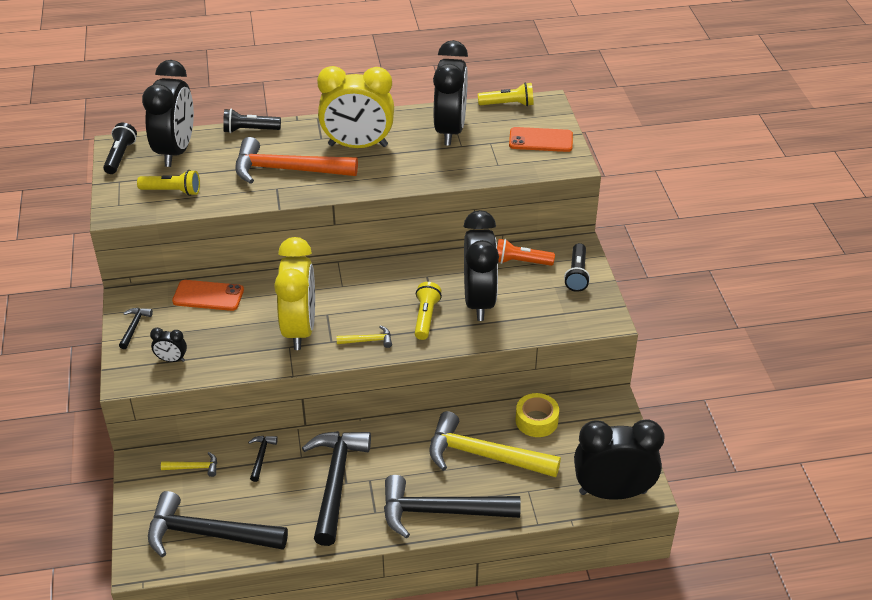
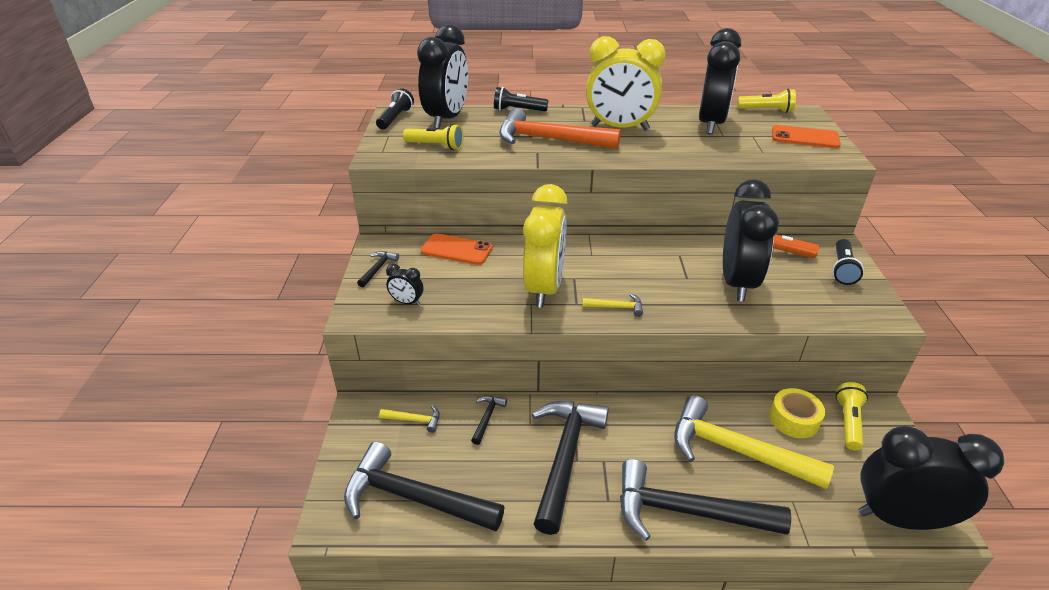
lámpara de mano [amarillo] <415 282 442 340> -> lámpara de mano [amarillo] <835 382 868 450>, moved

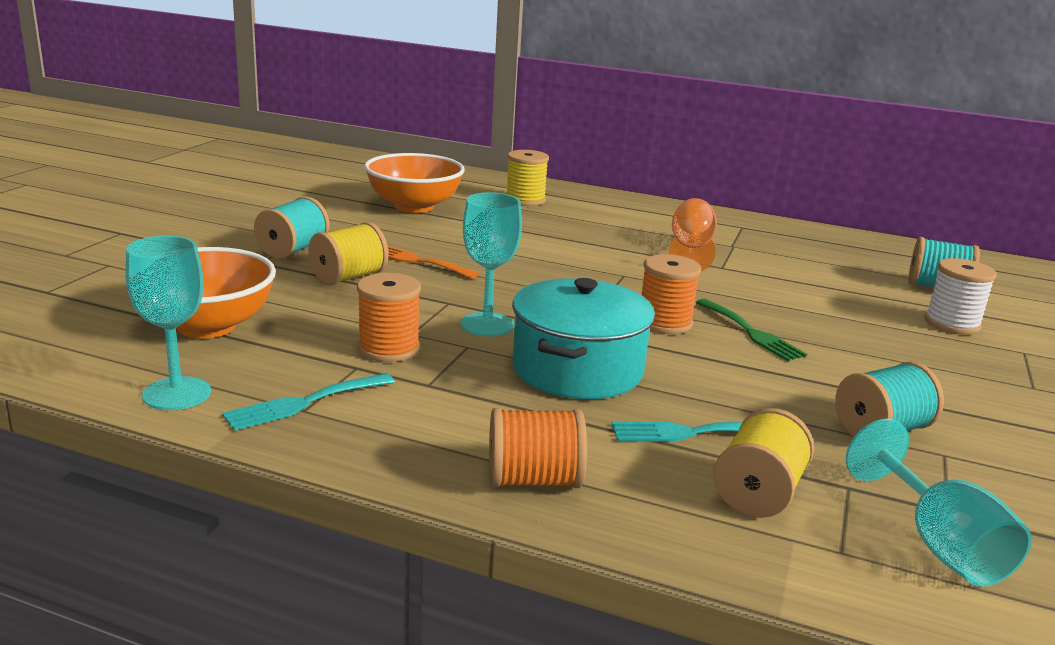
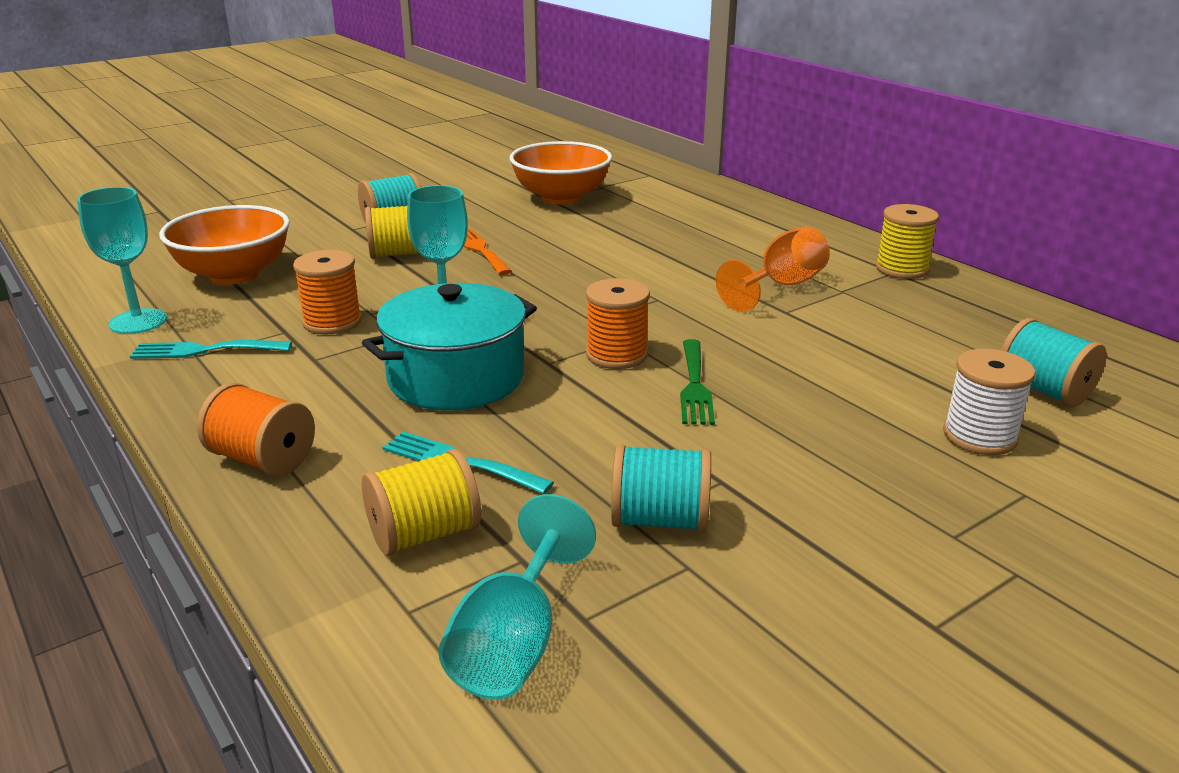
carrete [amarillo] <507 150 549 206> -> carrete [amarillo] <876 204 939 279>, moved

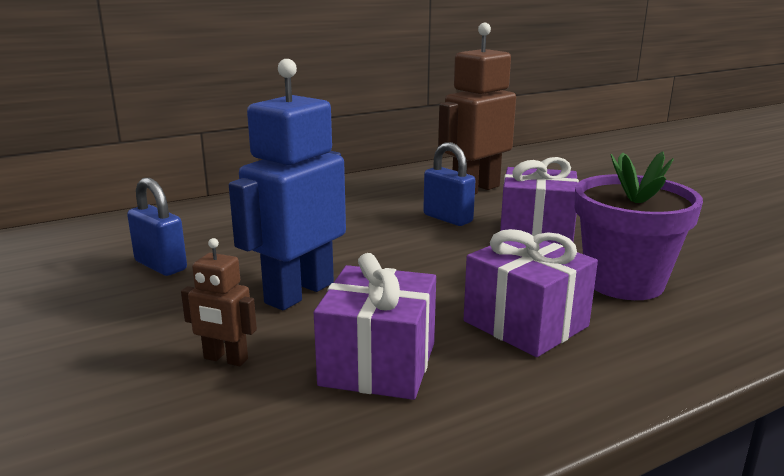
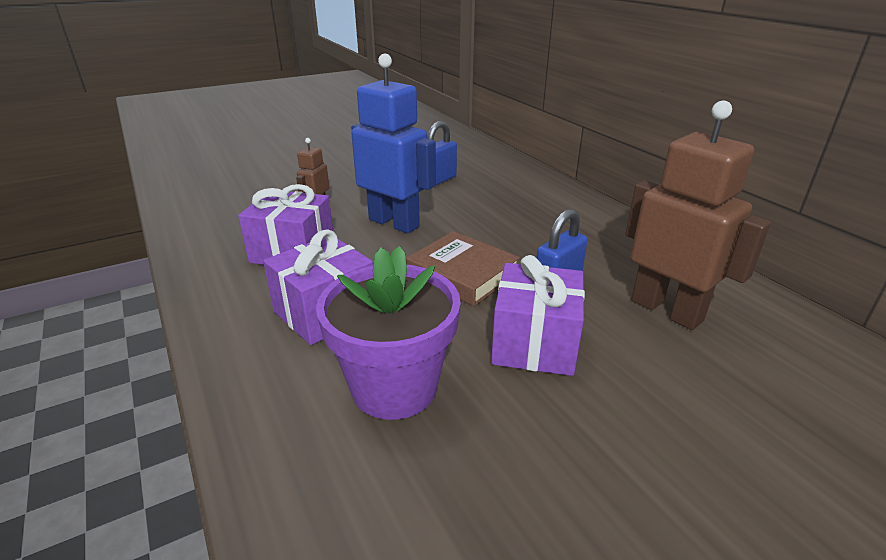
none -> libro [marrón] <406 231 520 306>

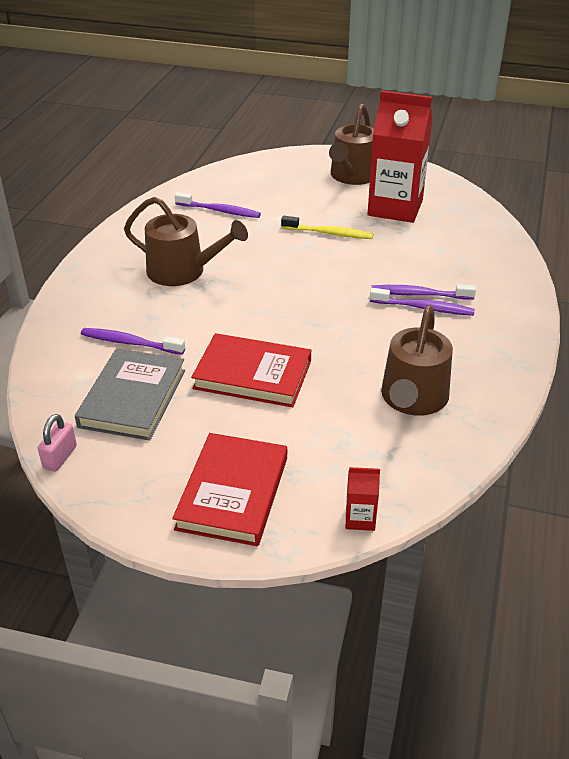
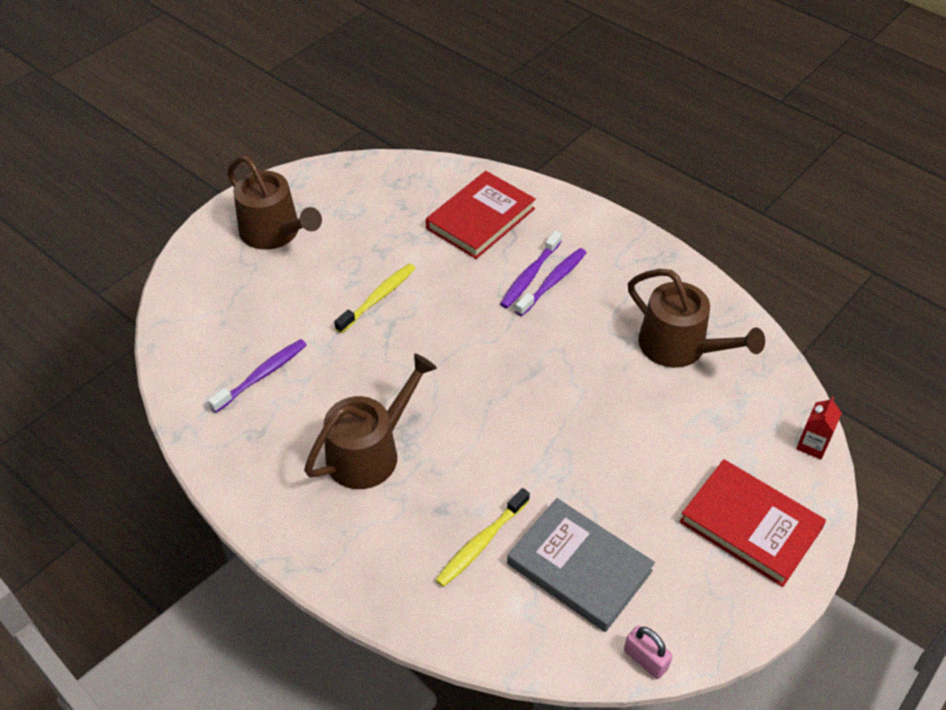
cartón de leche [rojo] <368 90 432 223> -> none
libro [rojo] <191 333 311 407> -> libro [rojo] <426 171 536 259>, moved
cepillo de dientes [morado] <81 328 185 355> -> cepillo de dientes [amarillo] <435 488 530 587>

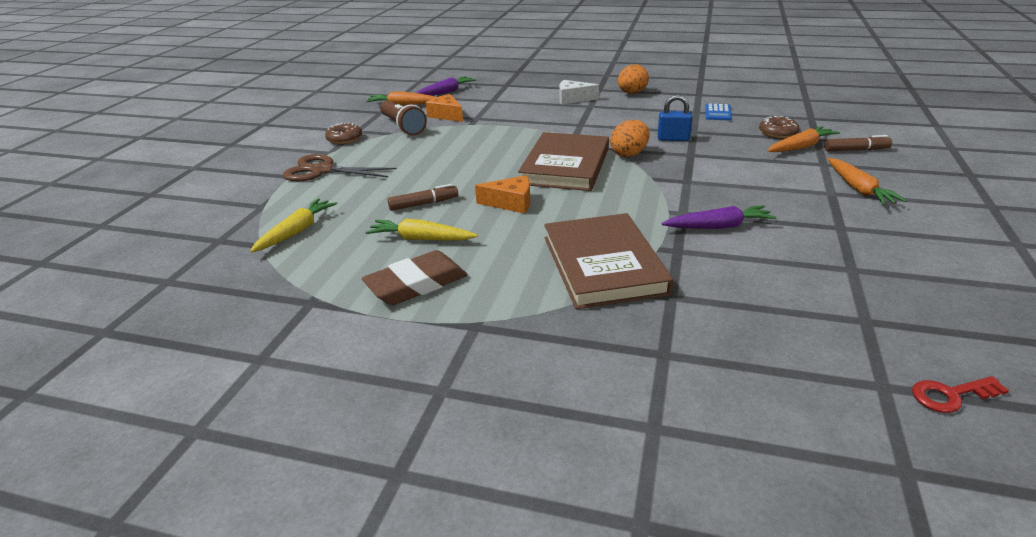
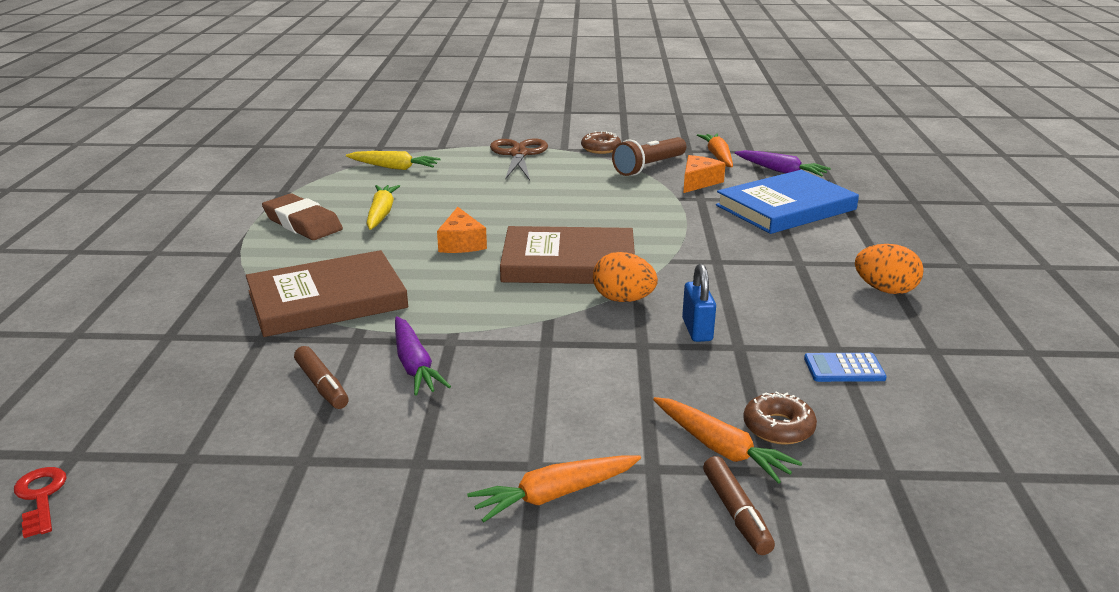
queso [blanco] <559 80 599 104> -> none
none -> libro [azul] <716 170 859 234>
rotulador [marrón] <388 184 458 211> -> rotulador [marrón] <294 346 349 409>, moved

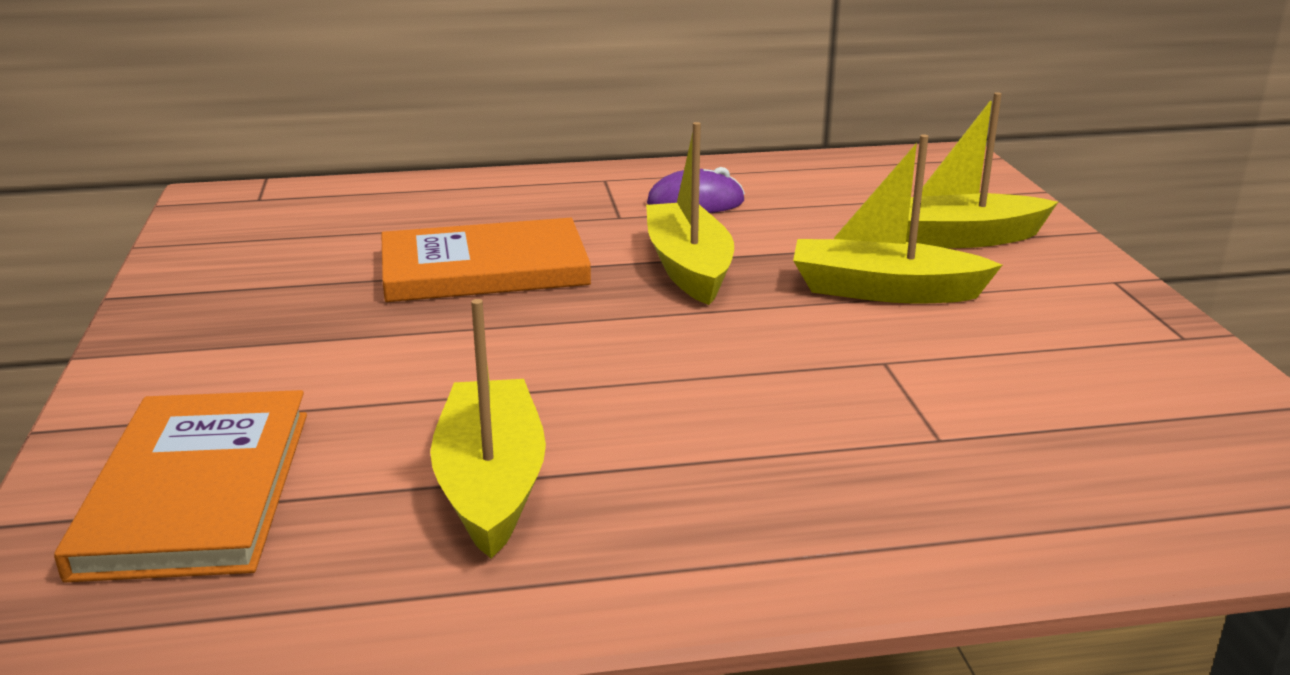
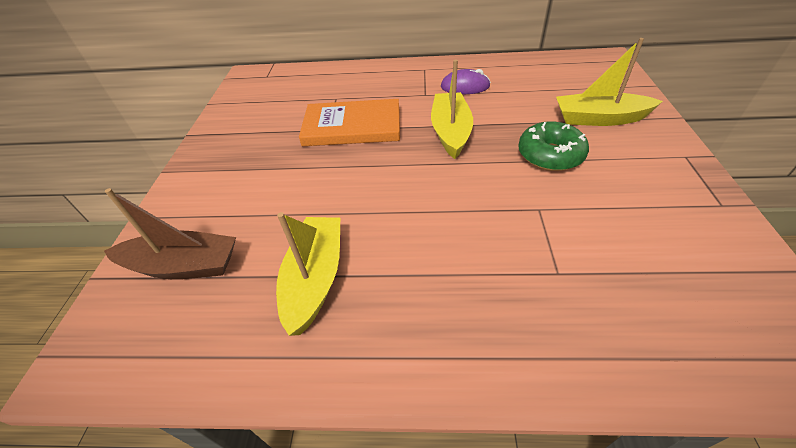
libro [naranja] <54 390 307 582> -> barco [marrón] <104 188 236 279>
barco [amarillo] <793 135 1002 303> -> rosquilla [verde] <518 121 589 171>

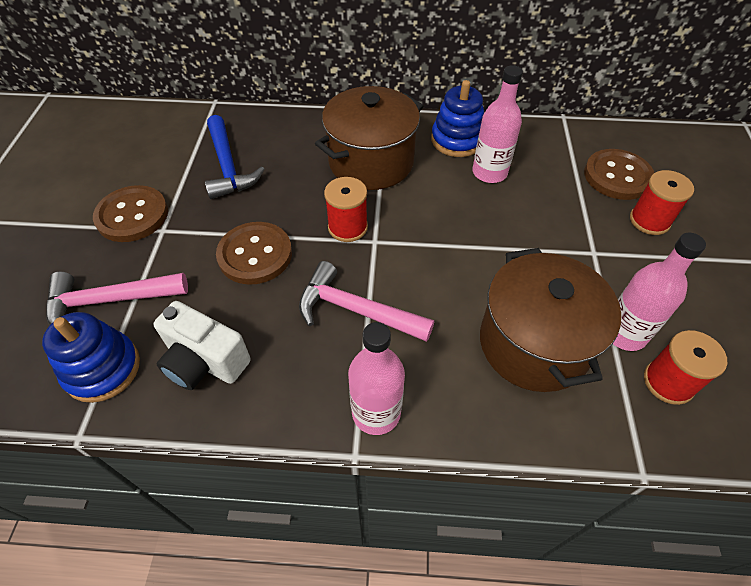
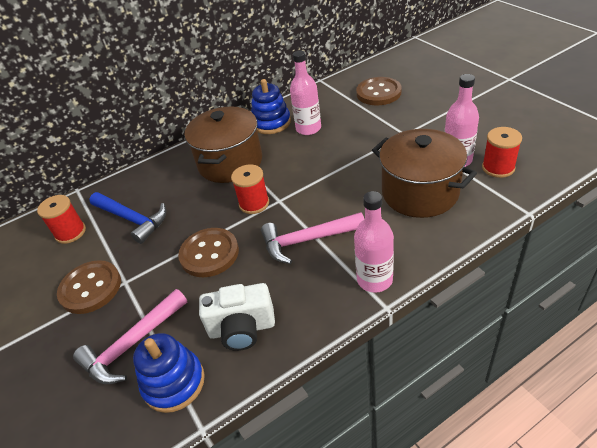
carrete [rojo] <630 170 694 235> -> carrete [rojo] <37 195 86 244>, moved

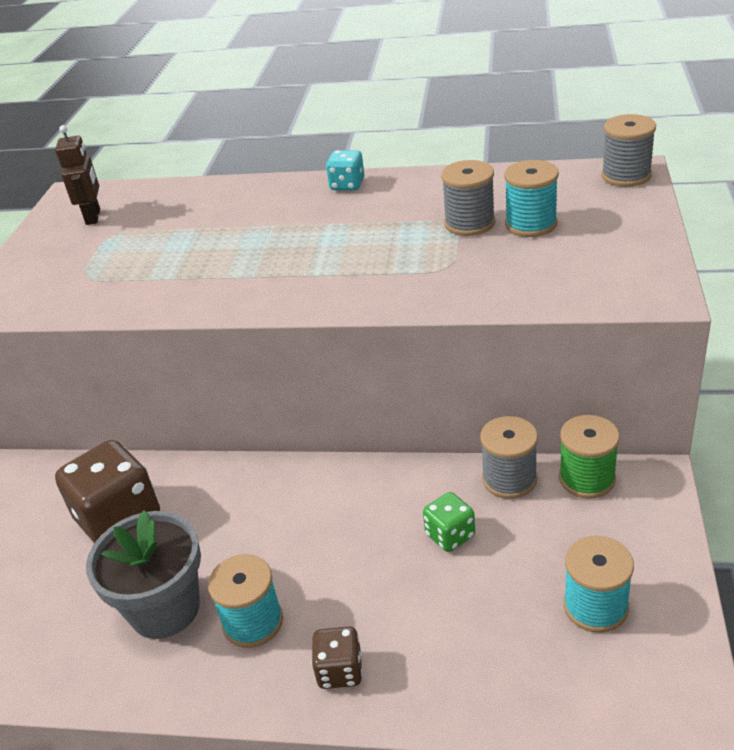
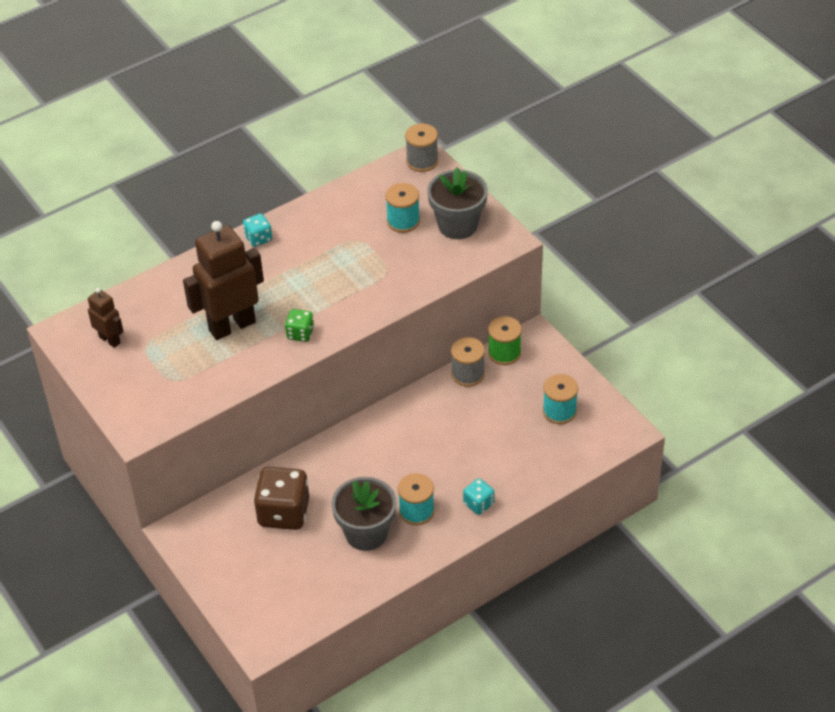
carrete [gris] <441 160 495 236> -> none
none -> robot [marrón] <183 221 264 340>
none -> maceta [gris] <427 167 488 239>
dado [verde] <423 492 475 552> -> dado [verde] <285 309 314 342>, moved
dado [marrón] <311 627 363 689> -> dado [turquesa] <463 478 495 515>

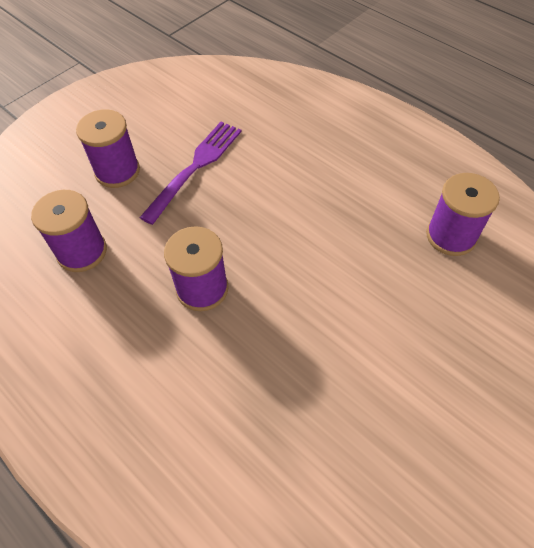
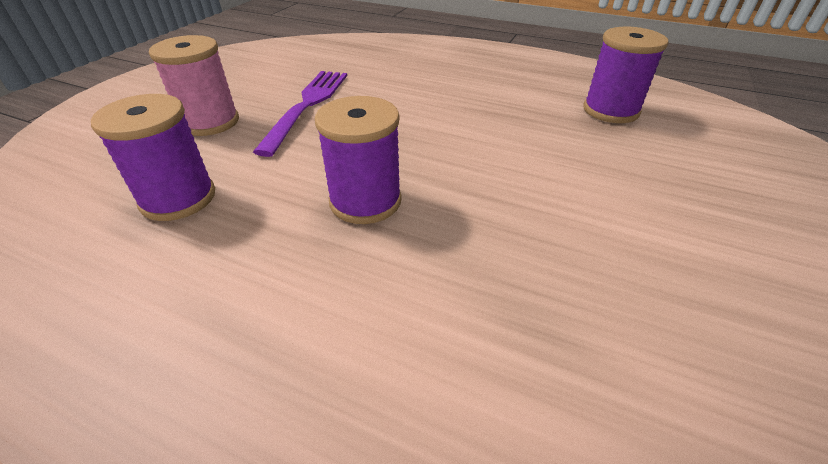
carrete [morado] <76 109 140 188> -> carrete [rosa] <149 35 239 136>

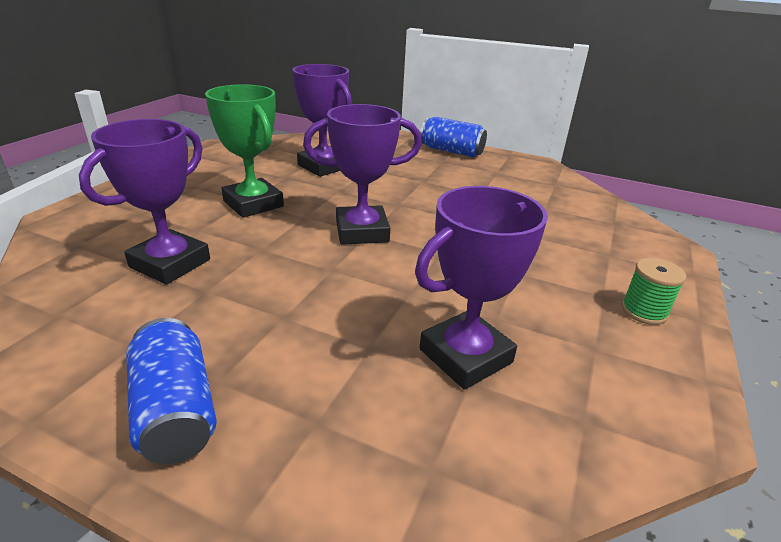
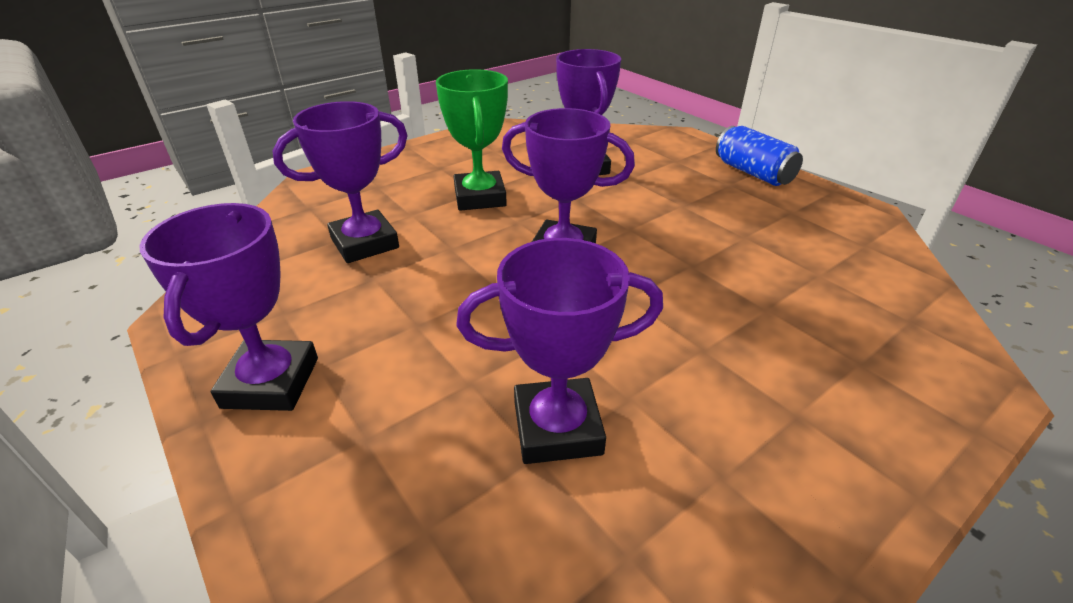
carrete [verde] <621 258 686 325> -> none
lata [azul] <126 318 217 464> -> trofeo [morado] <139 203 318 411>

